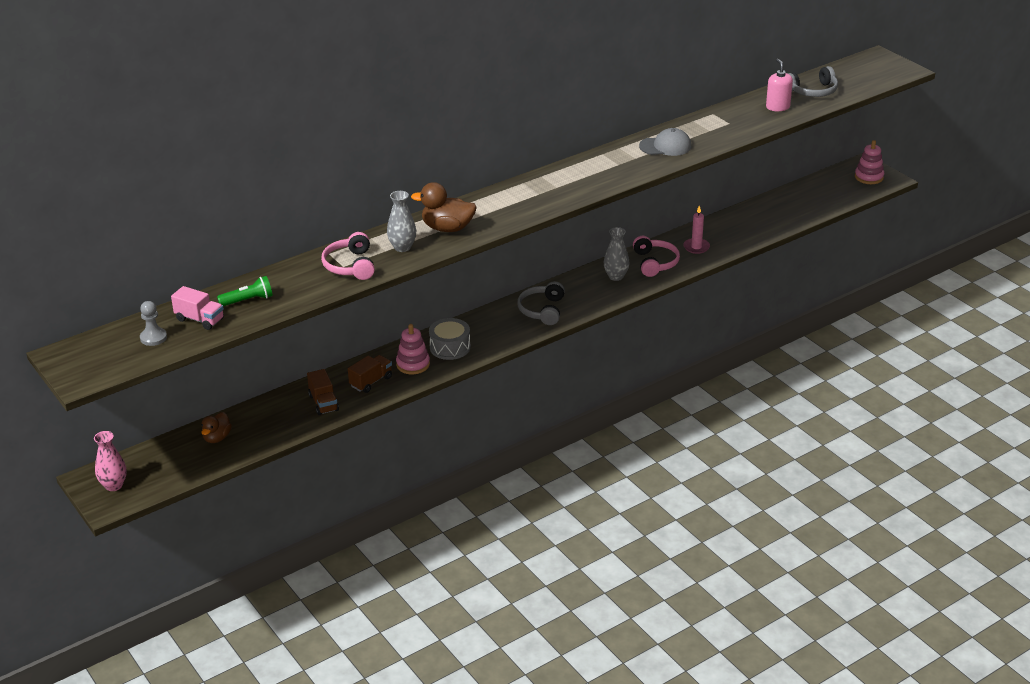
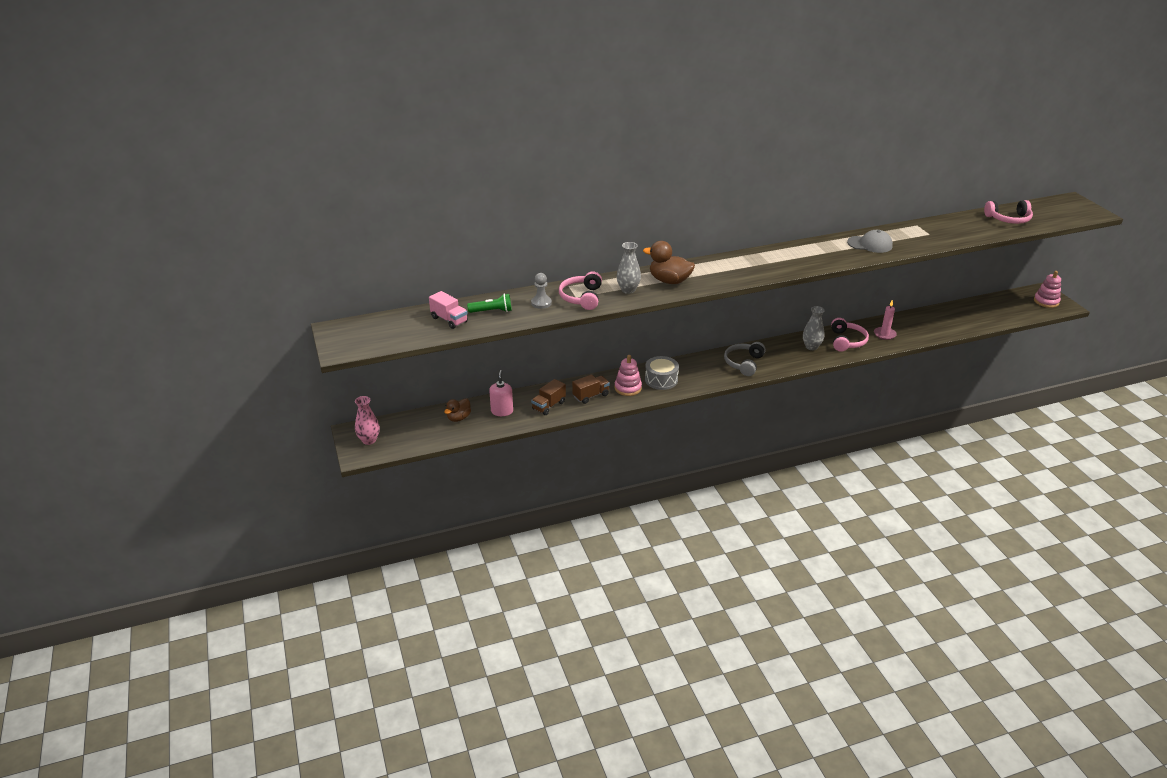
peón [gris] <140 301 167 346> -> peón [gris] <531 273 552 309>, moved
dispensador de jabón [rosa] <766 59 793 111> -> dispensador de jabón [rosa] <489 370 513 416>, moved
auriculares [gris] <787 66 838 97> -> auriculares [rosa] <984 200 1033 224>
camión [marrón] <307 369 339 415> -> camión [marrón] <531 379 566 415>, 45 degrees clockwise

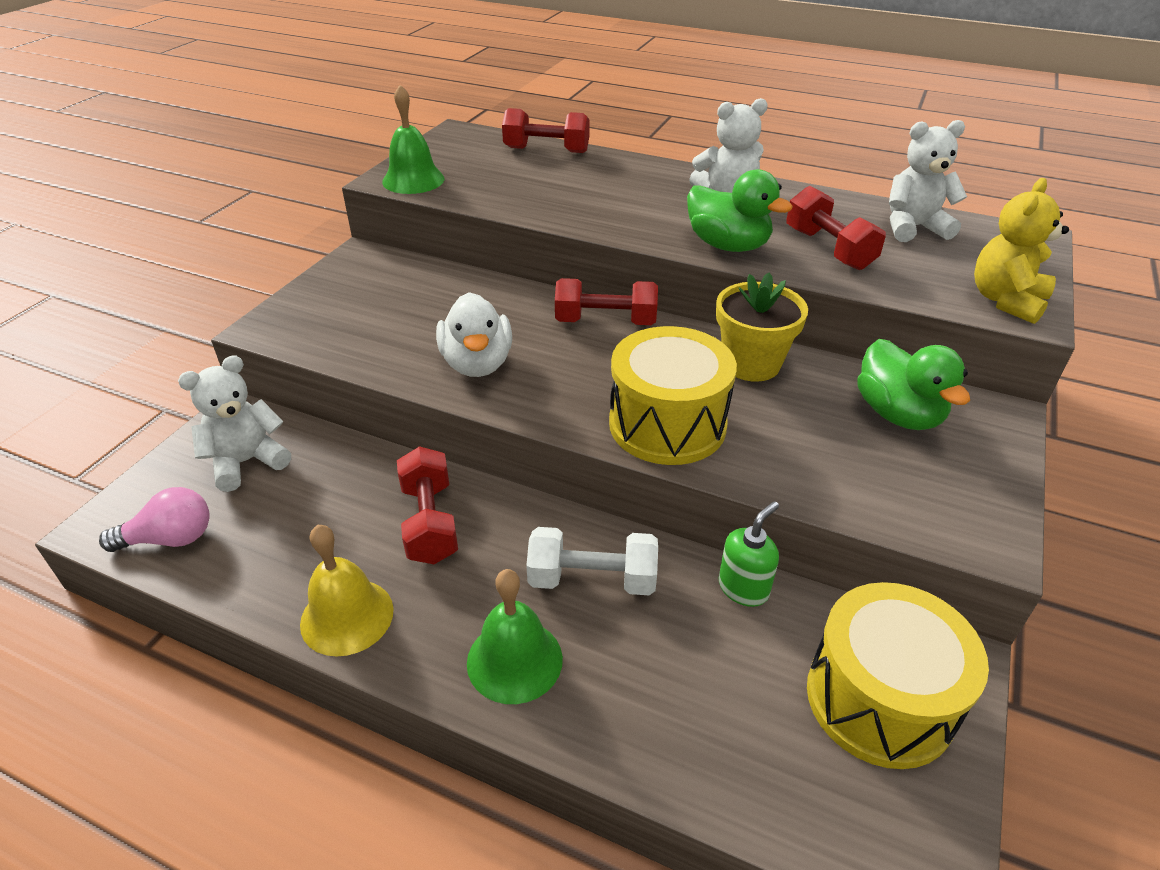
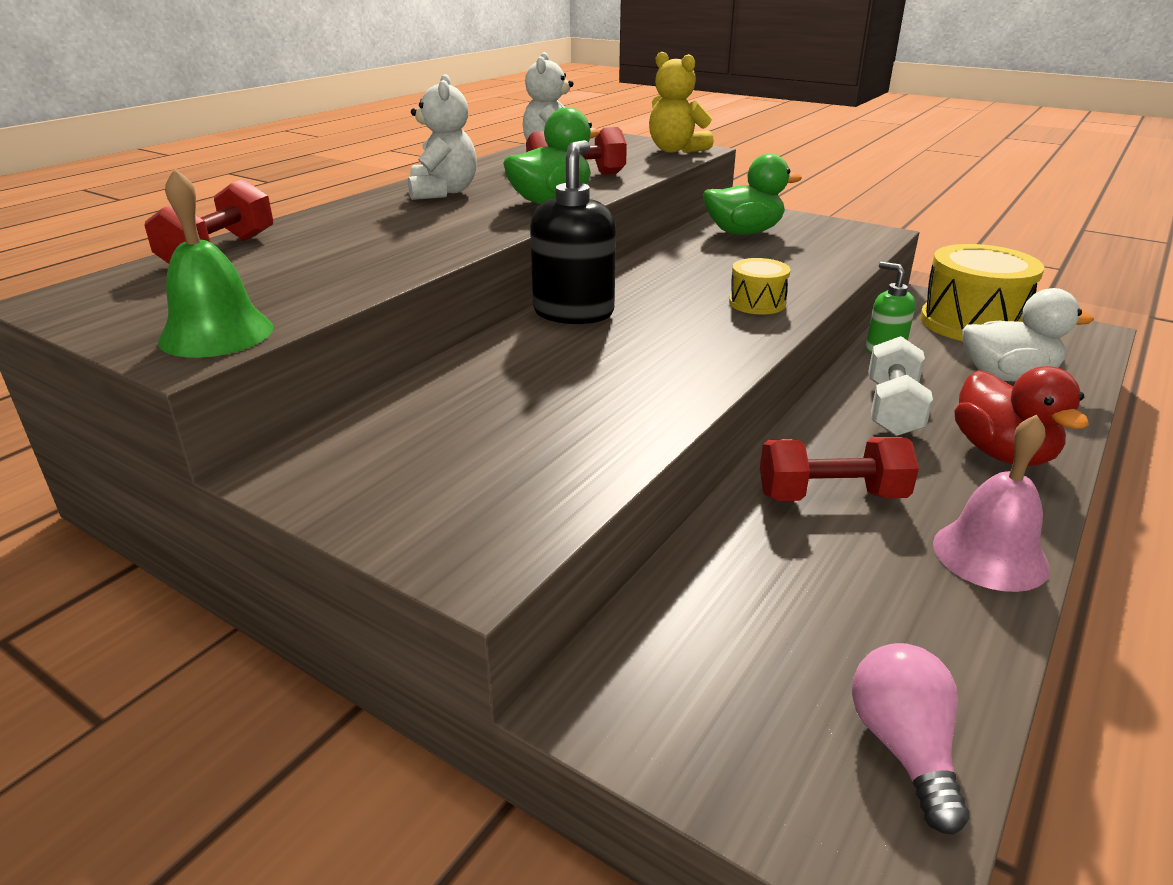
osito [blanco] <178 355 291 492> -> none
maceta [amarillo] <716 273 808 382> -> none
pato [blanco] <436 292 512 377> -> pato [blanco] <962 288 1094 382>, moved
campana [verde] <467 569 563 704> -> pato [rojo] <955 366 1089 466>
mancuerna [rojo] <555 278 658 325> -> dispensador de jabón [negro] <530 140 616 324>
campana [amarillo] <300 525 394 656> -> campana [rosa] <933 415 1050 592>
tambor [amarillo] <609 326 737 465> -> tambor [amarillo] <729 258 791 315>, x0.50

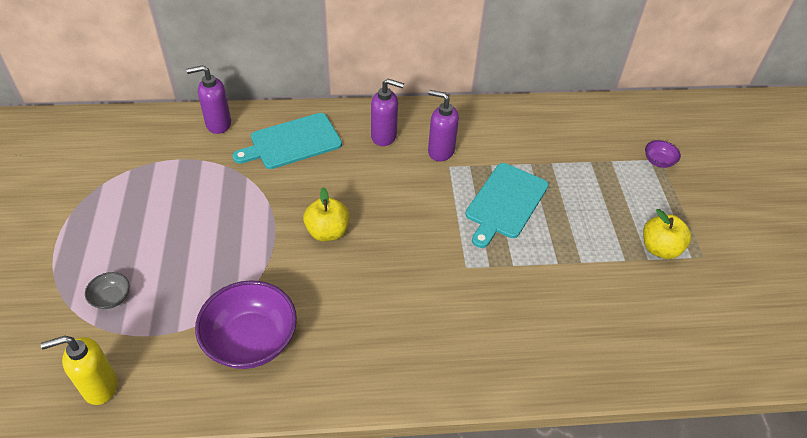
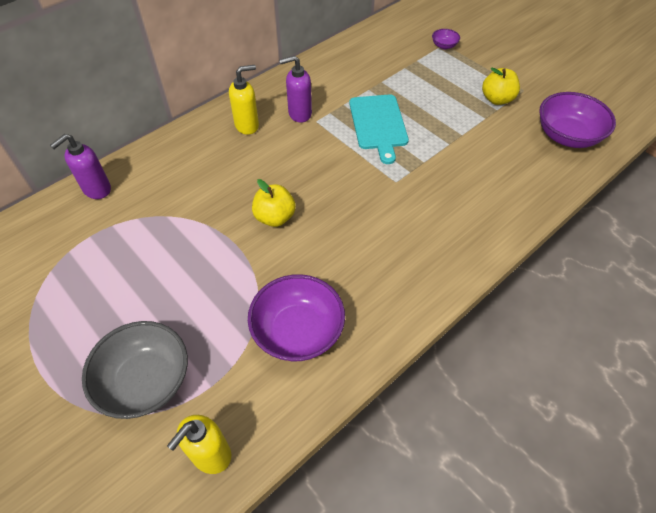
tabla de cortar [turquesa] <232 113 342 169> -> none
none -> cuenco [morado] <539 92 616 148>
dispensador de jabón [morado] <371 79 404 146> -> dispensador de jabón [amarillo] <229 65 259 135>
cuenco [gris] <85 272 129 309> -> cuenco [gris] <82 321 188 419>, x2.21

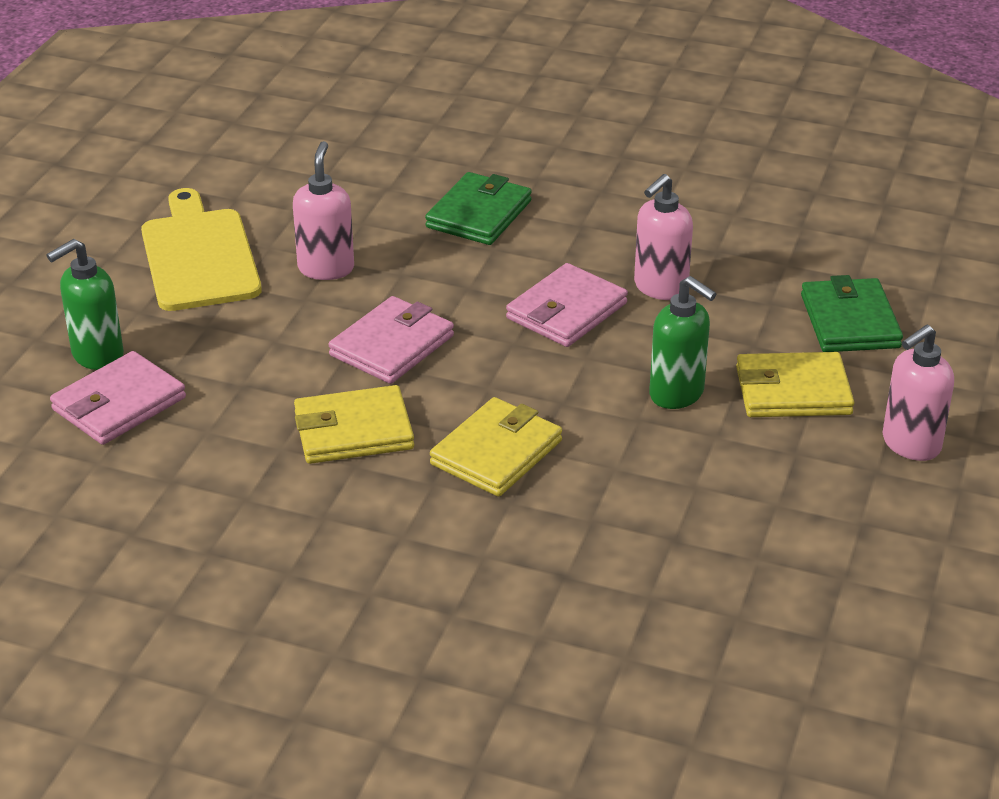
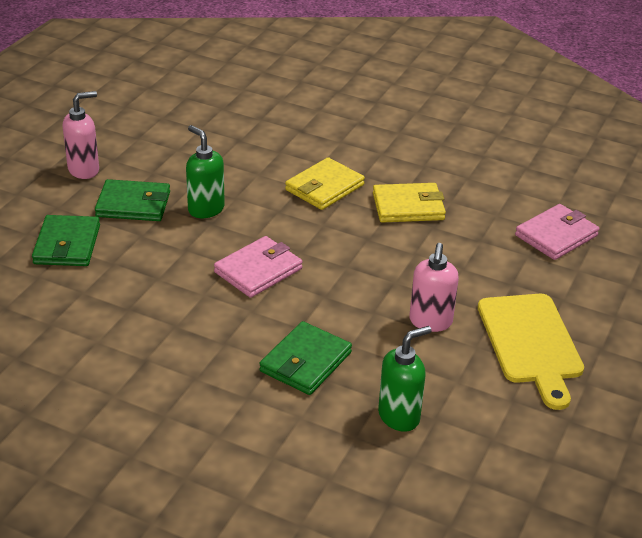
cartera [rosa] <328 296 454 384> -> none
dispensador de jabón [rosa] <634 174 693 300> -> none
dispensador de jabón [verde] <46 239 124 370> -> dispensador de jabón [verde] <378 326 432 432>, moved
cartera [amarillo] <736 352 854 417> -> cartera [verde] <95 179 170 221>

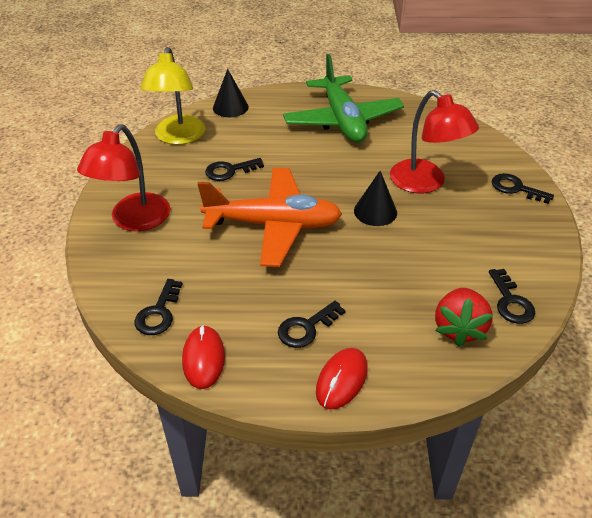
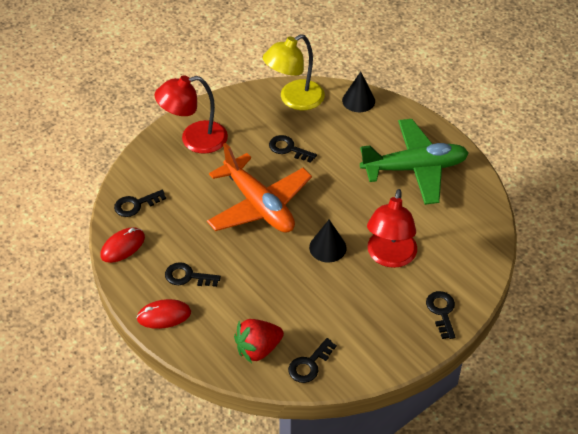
avión [verde] <283 54 404 143> -> avión [verde] <360 119 469 205>, 135 degrees counterclockwise

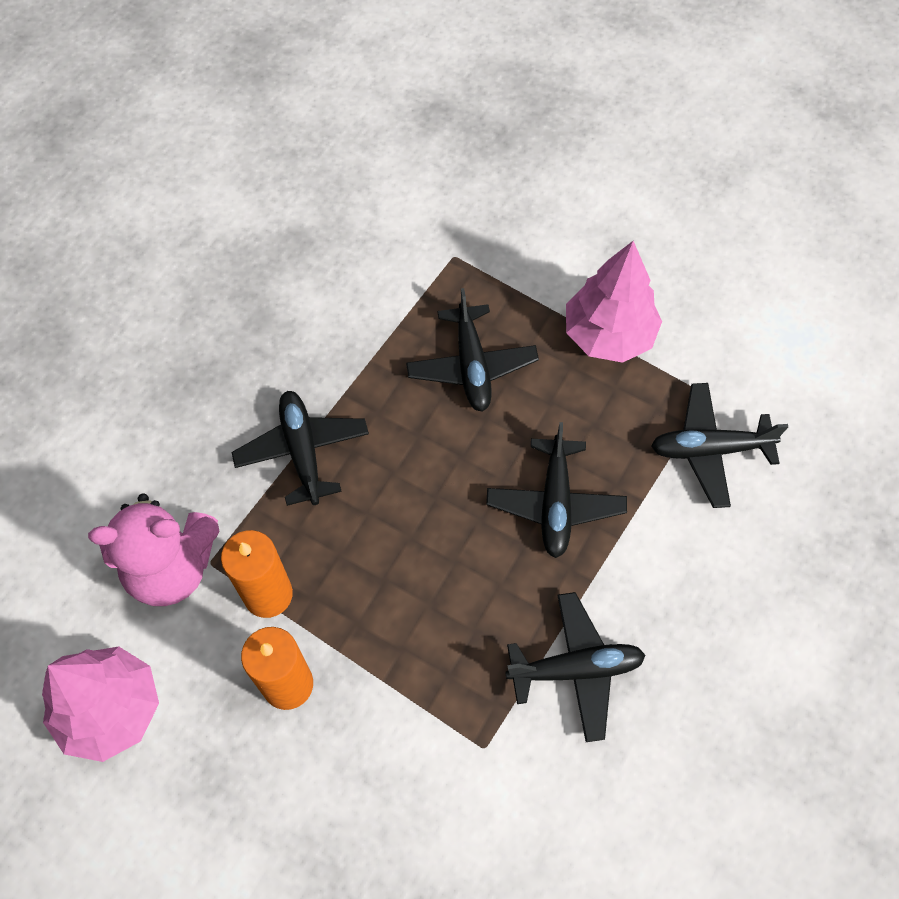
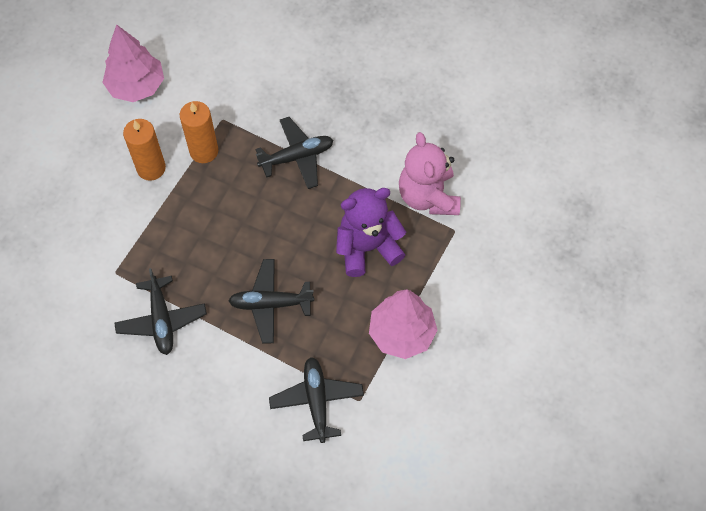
osito [rosa] <88 493 220 606> -> osito [rosa] <399 132 461 215>, moved
avión [negro] <406 288 539 412> -> osito [morado] <336 188 406 277>

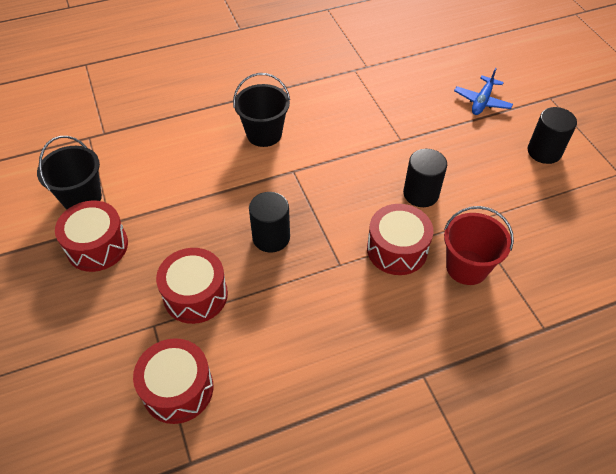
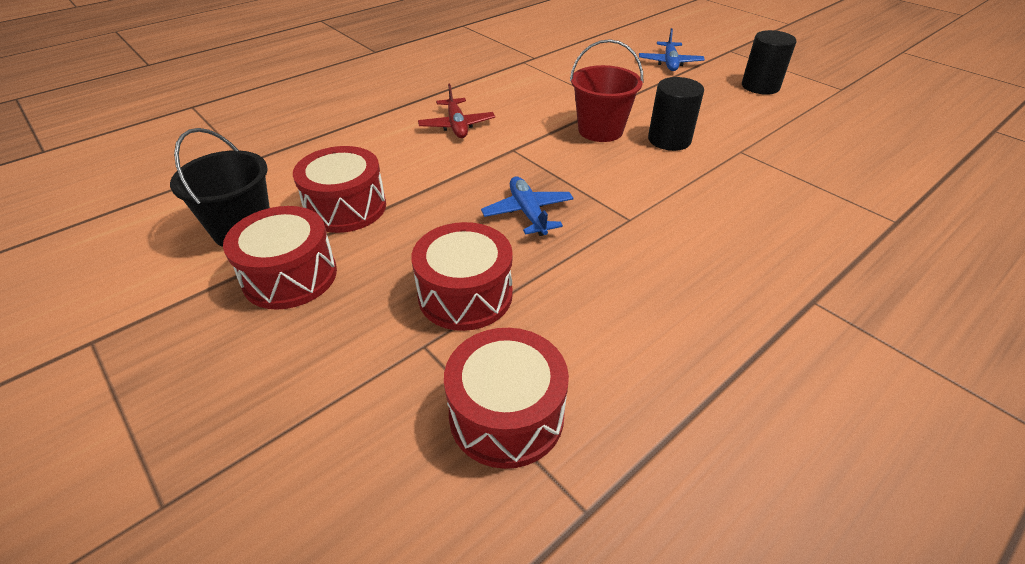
tambor [rojo] <367 204 433 275> -> tambor [rojo] <293 146 386 233>, moved
balde [rojo] <444 206 514 285> -> balde [rojo] <570 39 643 142>, moved
balde [negro] <233 73 290 147> -> avión [rojo] <418 84 495 138>
cilindro [negro] <249 192 290 253> -> avión [azul] <481 177 574 236>

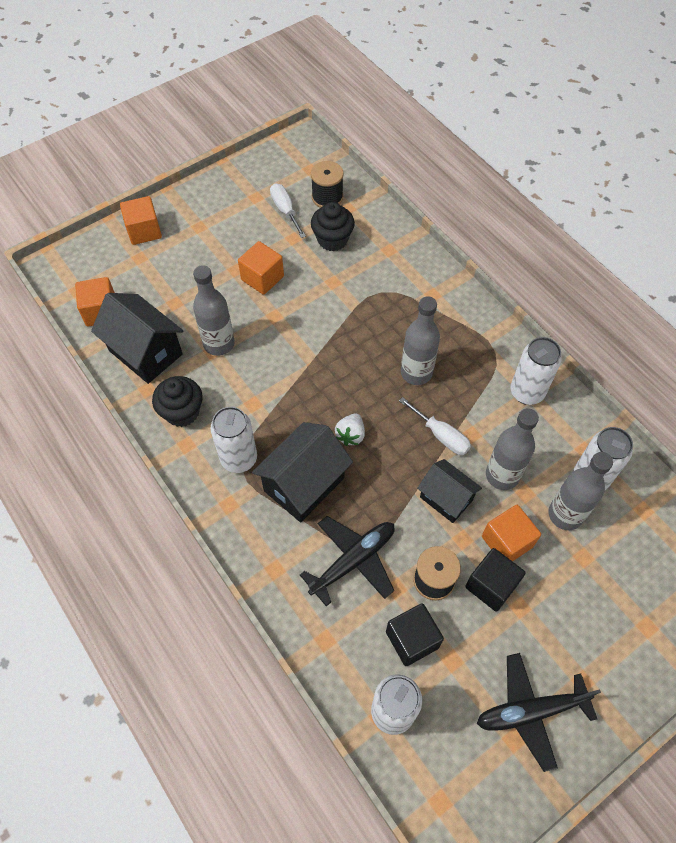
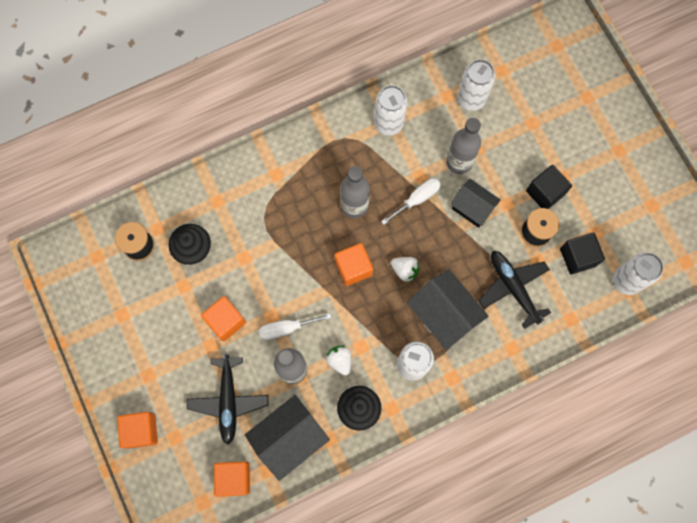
botella [gris] <548 452 613 530> -> none
none -> fresa [blanco] <326 345 351 376>
destornillador [blanco] <270 183 306 238> -> destornillador [blanco] <259 313 332 340>, moved
avión [negro] <477 653 601 772> -> avión [negro] <187 353 269 444>, moved
cubo [naranja] <482 505 541 561> -> cubo [naranja] <334 243 373 286>, moved
casa [negro] <417 459 482 523> -> casa [negro] <450 179 501 228>, 75 degrees clockwise

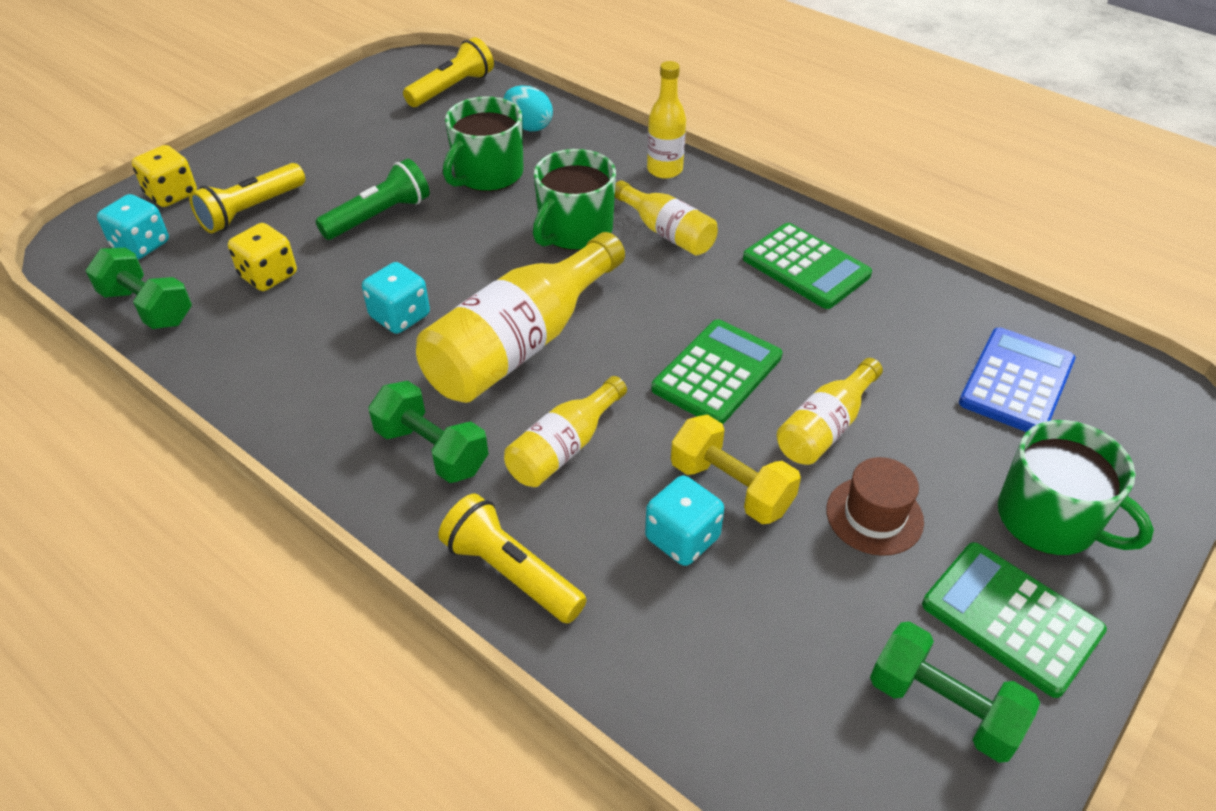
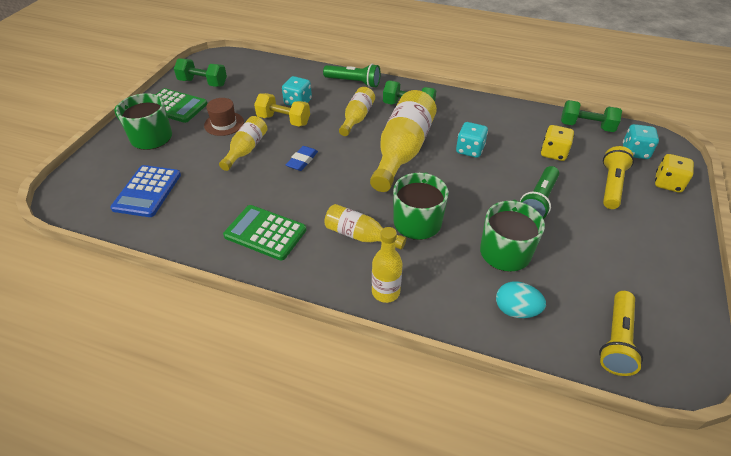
calculadora [verde] <651 319 782 424> -> goma de borrar [azul] <286 146 318 171>
lámpara de mano [amarillo] <438 493 587 624> -> lámpara de mano [verde] <323 64 381 88>

